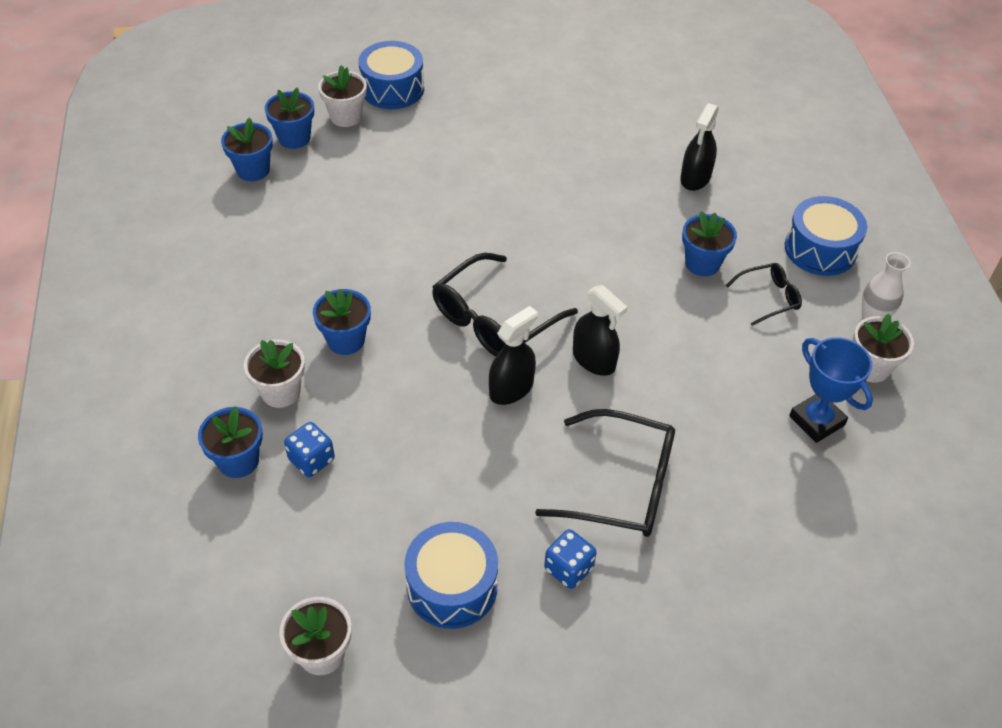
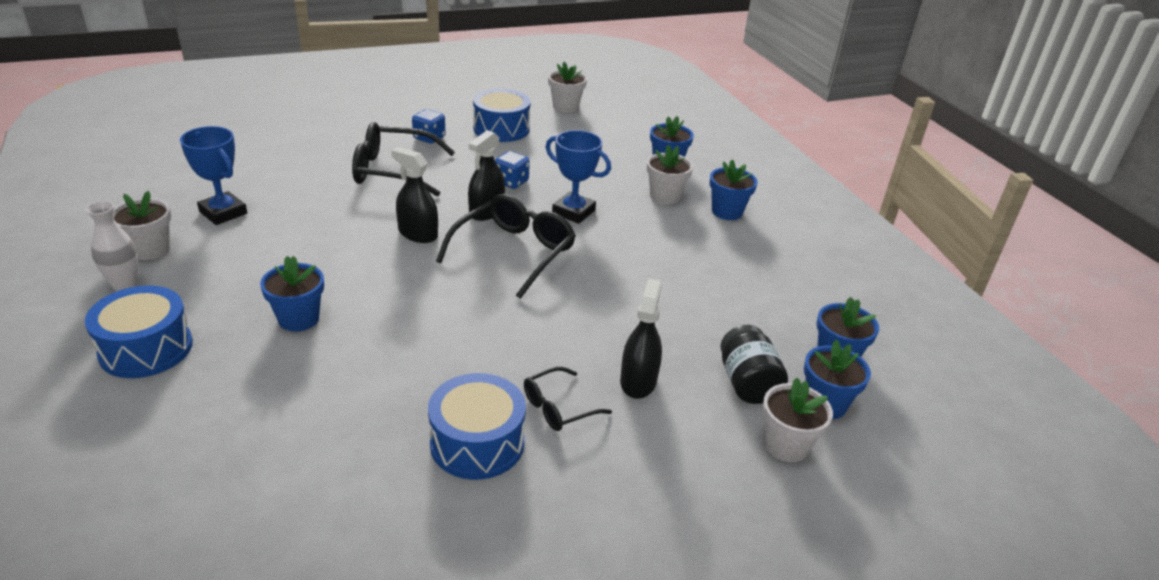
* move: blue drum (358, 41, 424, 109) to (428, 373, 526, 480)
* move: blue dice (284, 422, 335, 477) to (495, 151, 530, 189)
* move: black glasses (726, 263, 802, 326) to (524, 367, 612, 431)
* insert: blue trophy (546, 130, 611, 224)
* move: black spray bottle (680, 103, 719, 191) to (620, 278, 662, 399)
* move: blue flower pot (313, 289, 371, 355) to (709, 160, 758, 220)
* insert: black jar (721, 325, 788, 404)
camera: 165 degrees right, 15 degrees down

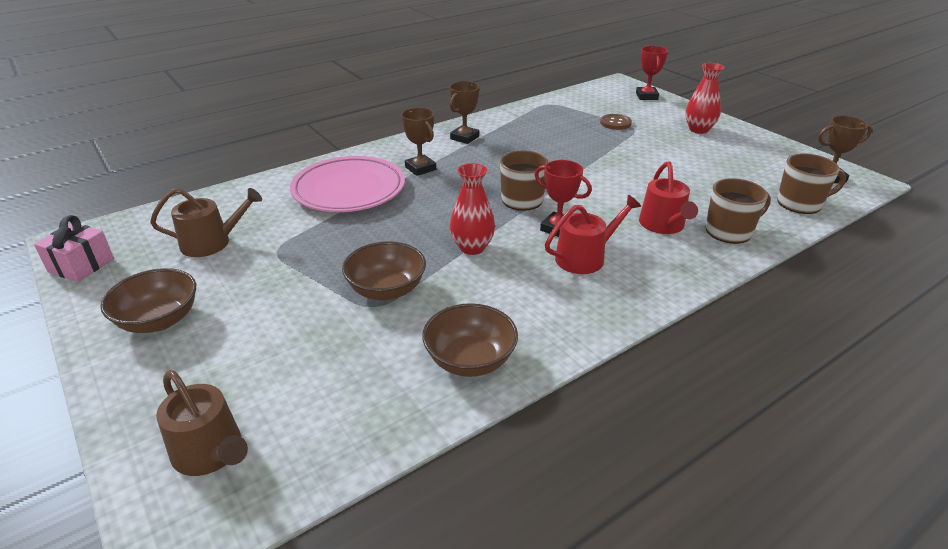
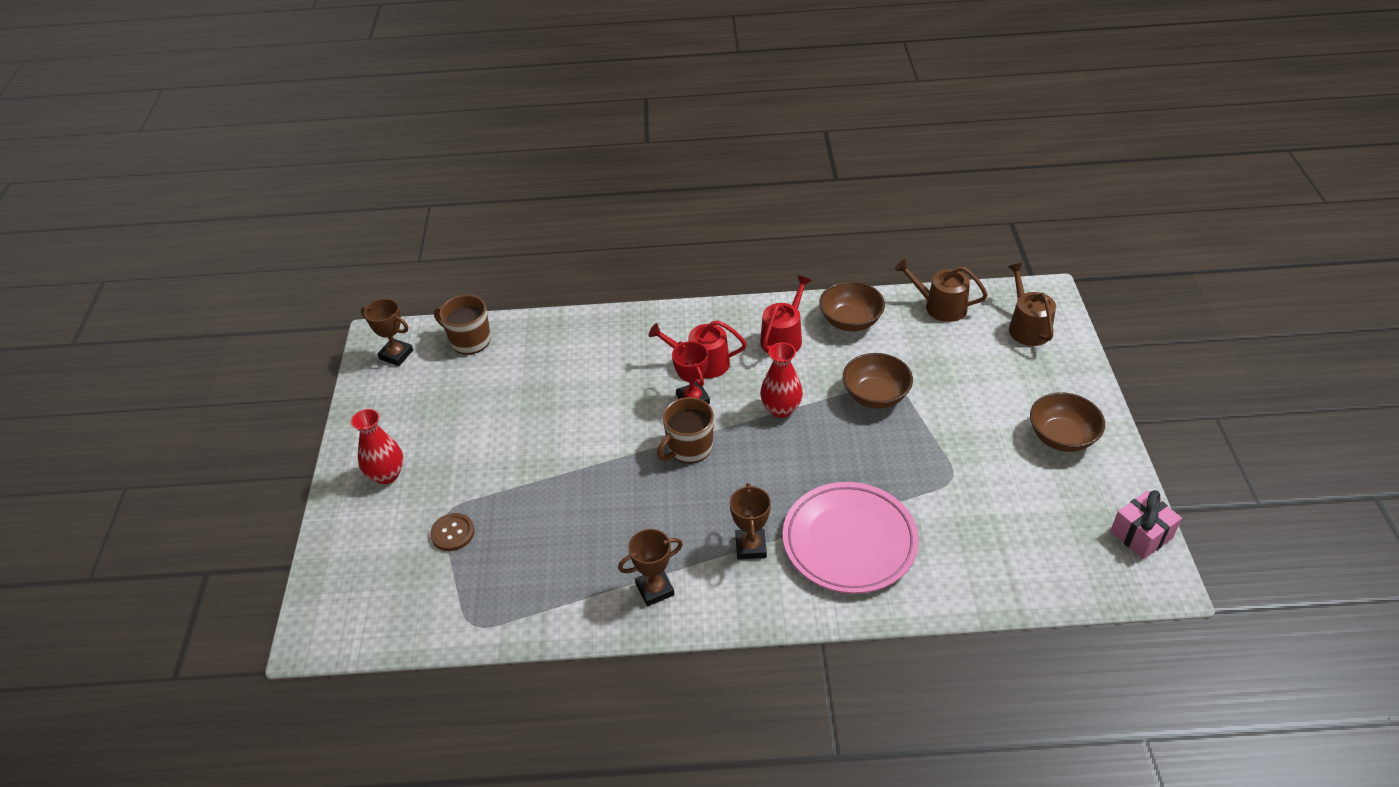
* move: red watering can (639, 161, 698, 234) to (760, 275, 812, 354)
* move: brown watering can (150, 188, 262, 257) to (895, 259, 988, 322)
* delete: red trophy (636, 46, 668, 100)
* delete: brown mug (706, 178, 771, 244)
camera: 145 degrees left, 10 degrees up

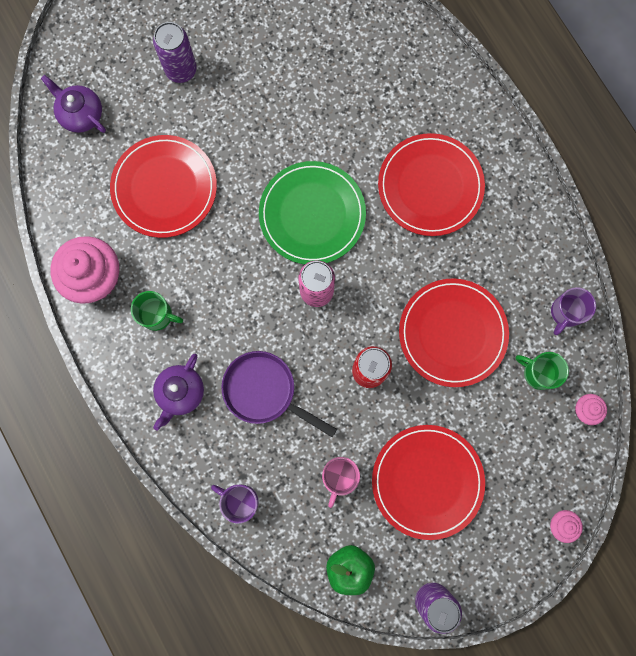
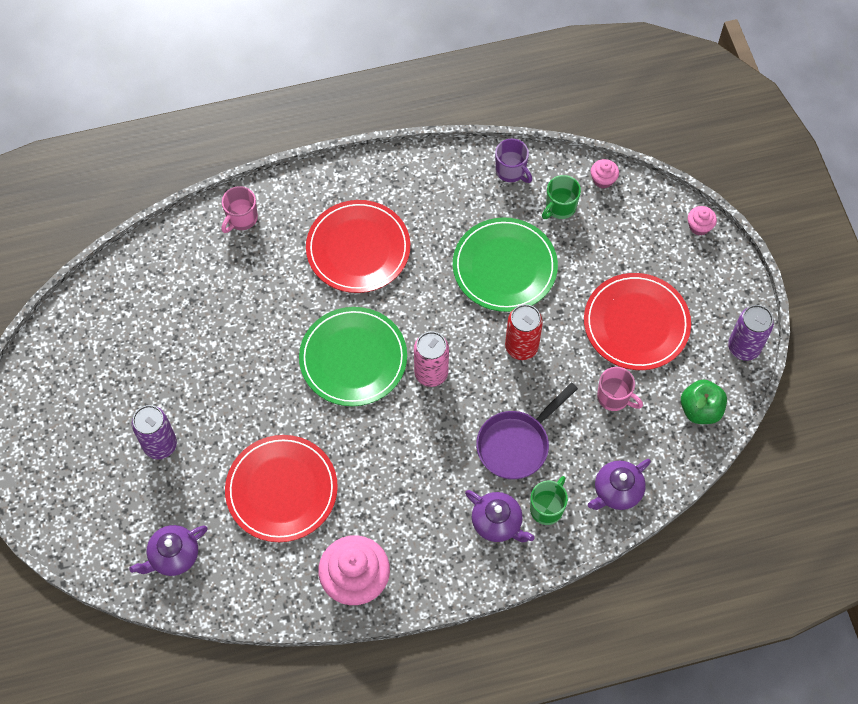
* insert: pink mug (221, 186, 258, 233)
* recolor: red plate (399, 278, 509, 387) to green plate (453, 217, 558, 312)
* move: green mug (131, 291, 183, 331) to (530, 476, 568, 525)
* replace: purple mug (211, 485, 259, 524) to purple teapot (588, 459, 651, 510)
camera: 75 degrees left, 15 degrees down

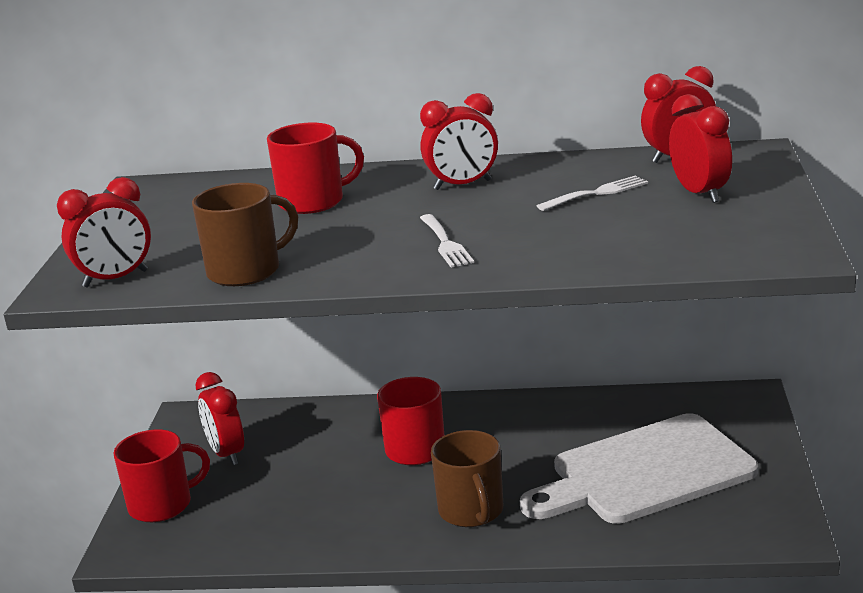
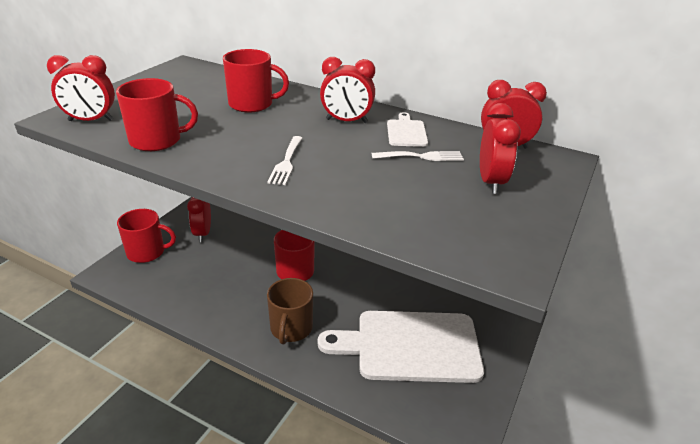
* recolor: brown mug (192, 183, 298, 286) to red mug (116, 78, 198, 151)
* insert: white cutting board (387, 112, 428, 147)
camera: 20 degrees right, 10 degrees up

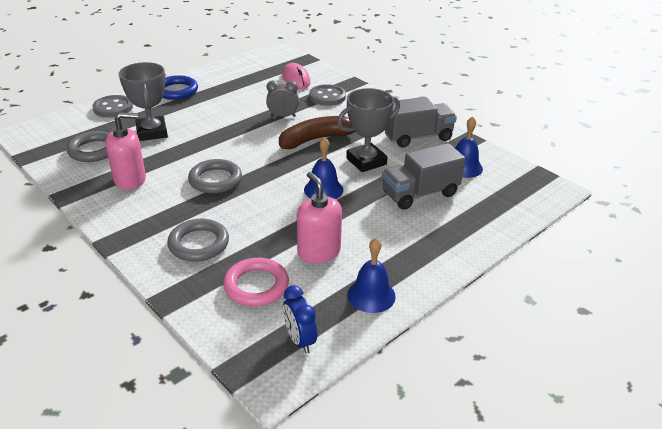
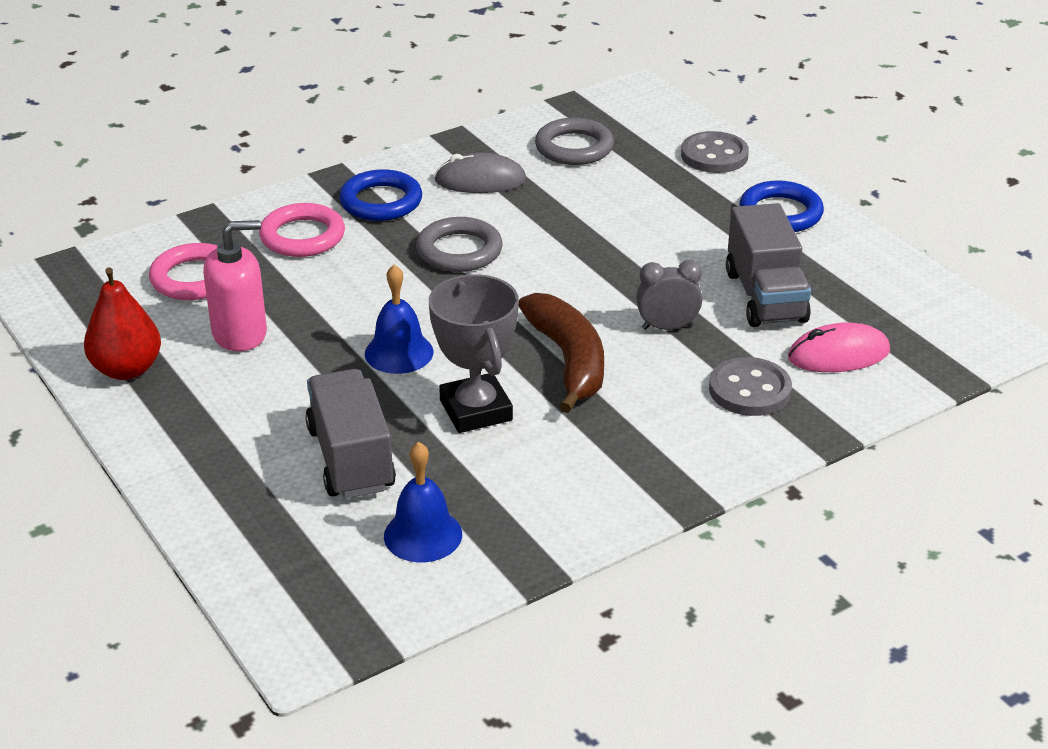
* replace: blue bell (347, 238, 396, 313) to red pear (84, 267, 161, 380)
* recolor: grey ring (167, 219, 229, 262) to pink ring (259, 203, 345, 257)
* insert: blue ring (339, 169, 422, 221)
* replace: pink soap dispenser (105, 113, 146, 190) to grey mouse (434, 152, 527, 193)
* rotate: grey clock (266, 81, 299, 117) = (636, 260, 702, 330) 105 degrees counterclockwise
* move: grey truck (385, 97, 457, 147) to (726, 203, 811, 327)
* delete: grey trophy (119, 62, 168, 141)
* delete: blue clock (283, 285, 317, 354)
camera: 100 degrees right, 0 degrees up

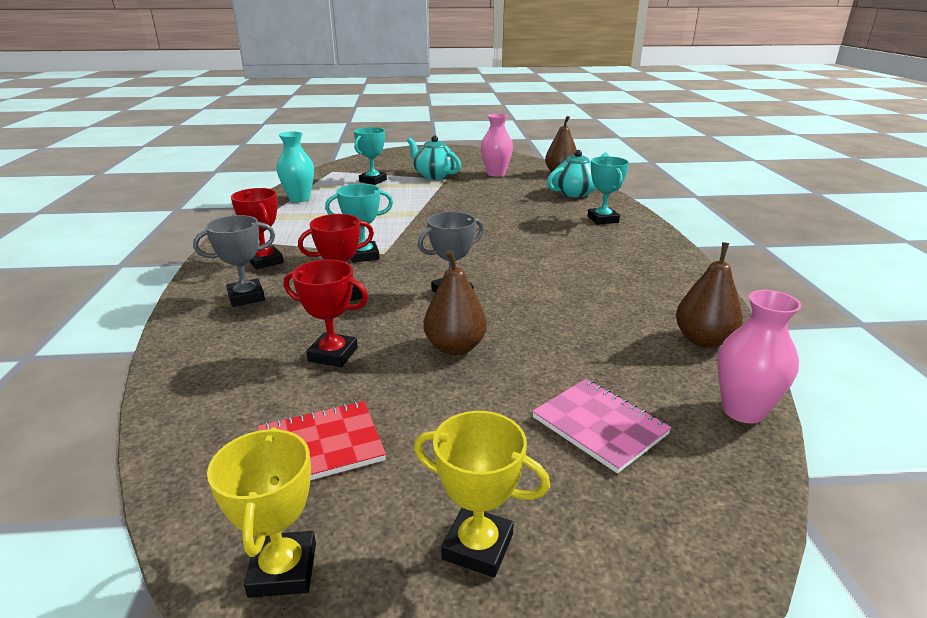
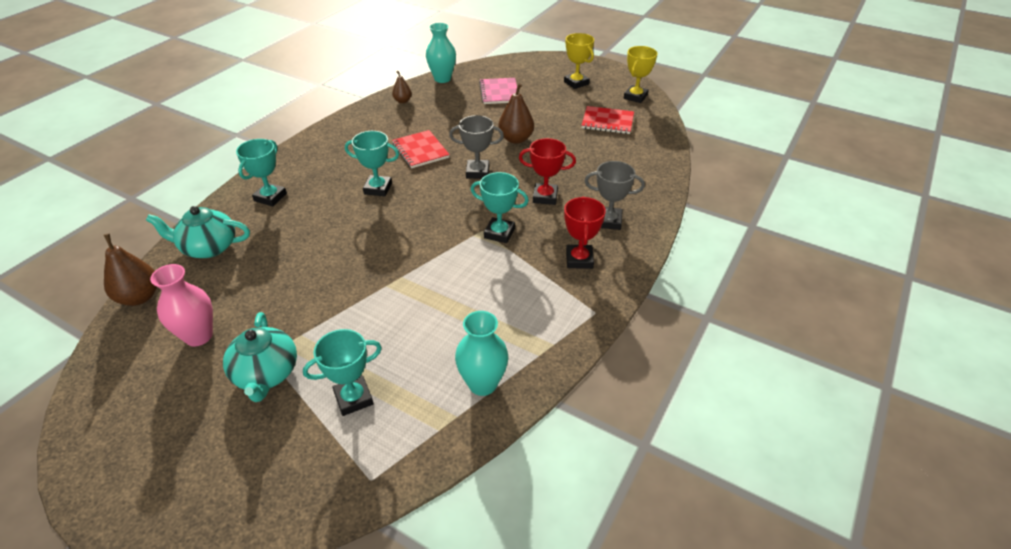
* insert: turquoise trophy (345, 131, 399, 196)
* resize: brown pear (676, 242, 743, 348) = (392, 71, 412, 103) x0.59
* insert: red notebook (392, 130, 450, 168)
* recolor: pink vase (717, 290, 802, 424) to turquoise vase (426, 23, 456, 83)
* delete: red trophy (284, 259, 368, 367)
camera: 145 degrees left, 15 degrees up

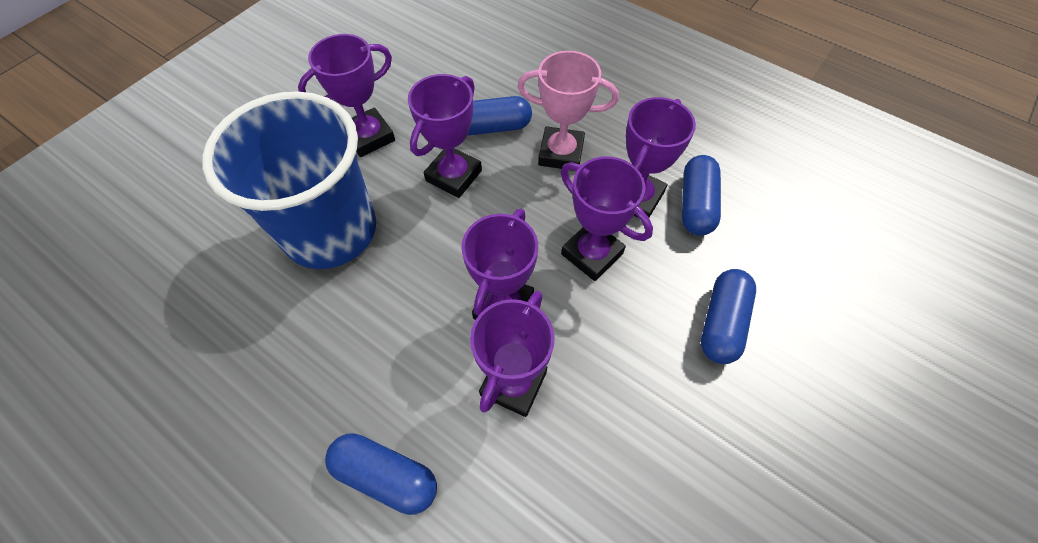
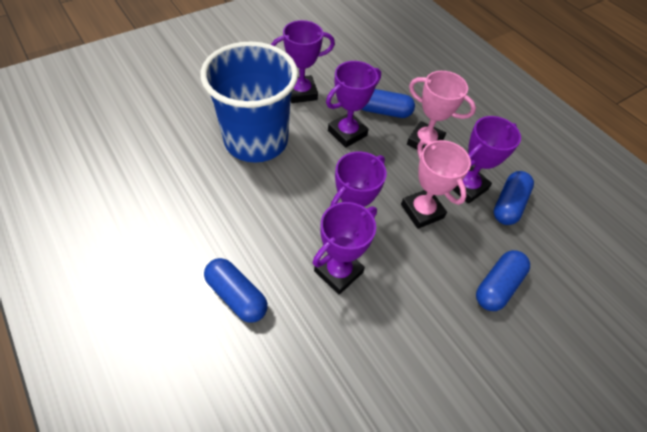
* recolor: purple trophy (561, 156, 653, 281) to pink trophy (401, 139, 471, 229)
camera: 15 degrees right, 5 degrees down

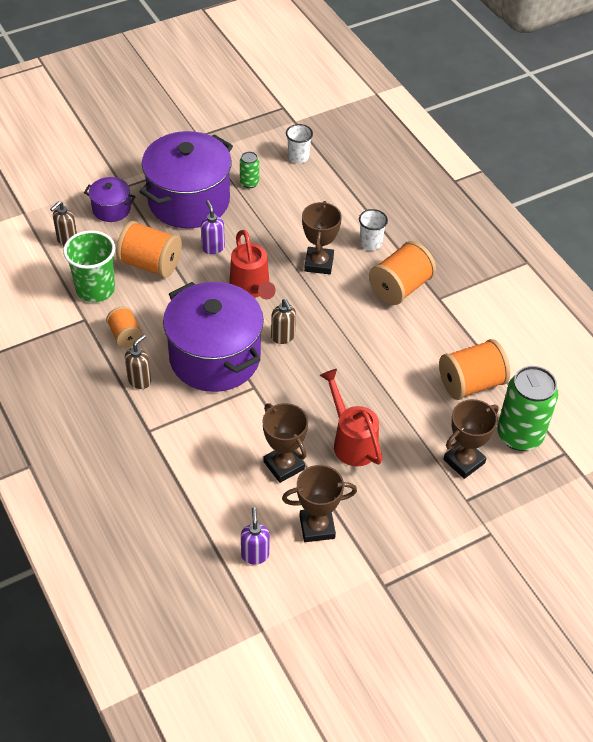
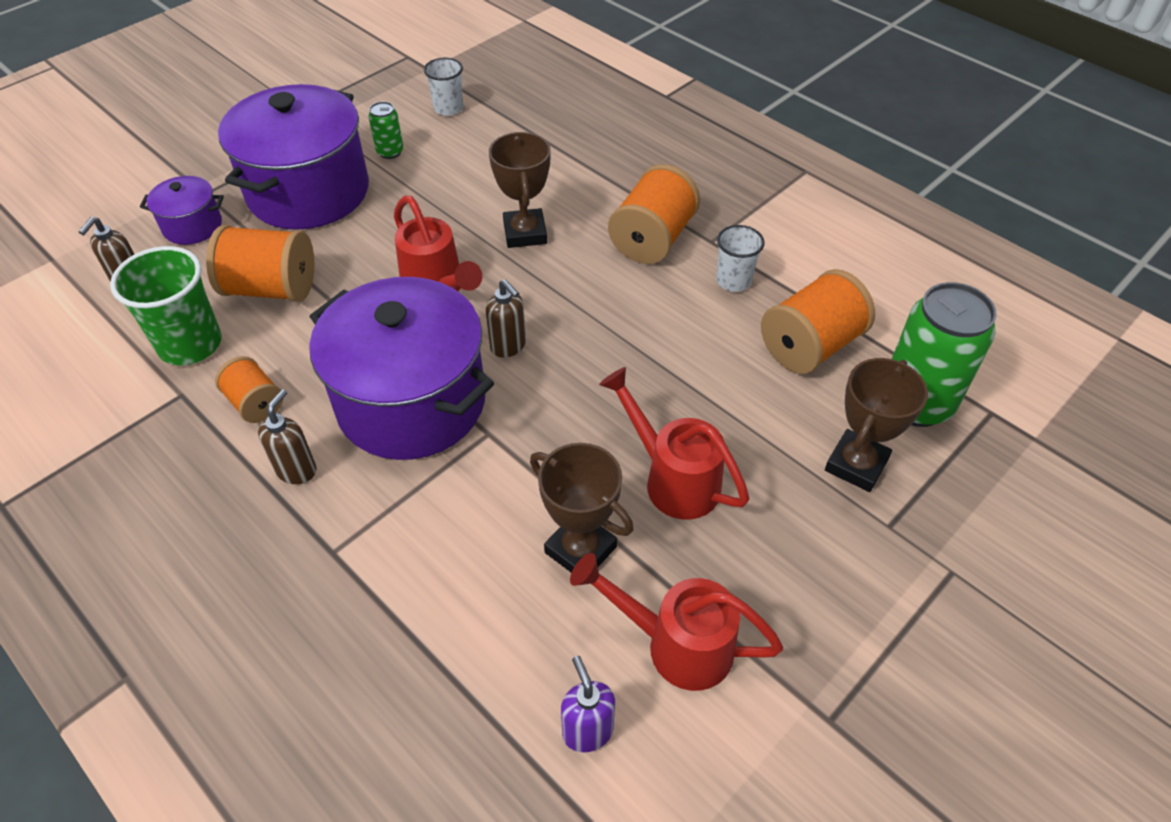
* replace: brown trophy (282, 465, 357, 542) to red watering can (570, 553, 783, 691)
* move: white cup (359, 209, 388, 250) to (716, 225, 765, 292)
* delete: purple soap dispenser (201, 200, 225, 254)
camera: 15 degrees left, 0 degrees up

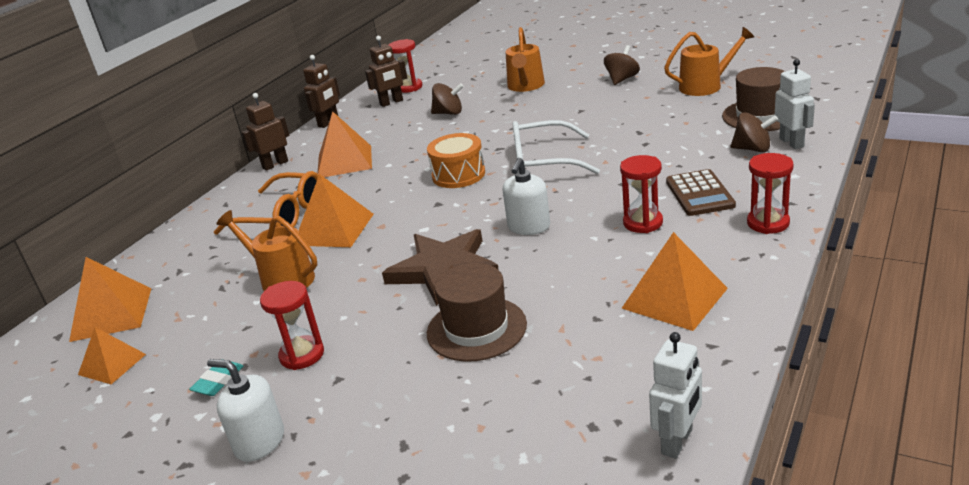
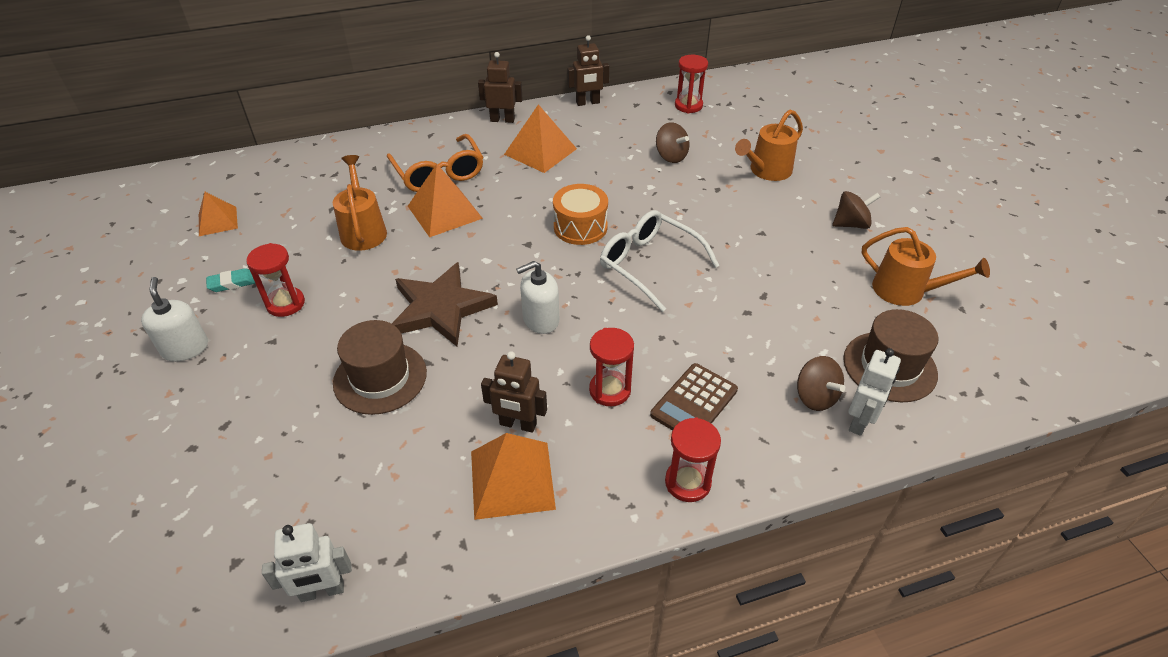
* move: brown robot (365, 36, 407, 107) to (481, 351, 547, 433)
* delete: orange pyramid (69, 257, 151, 342)
camera: 40 degrees right, 15 degrees up

